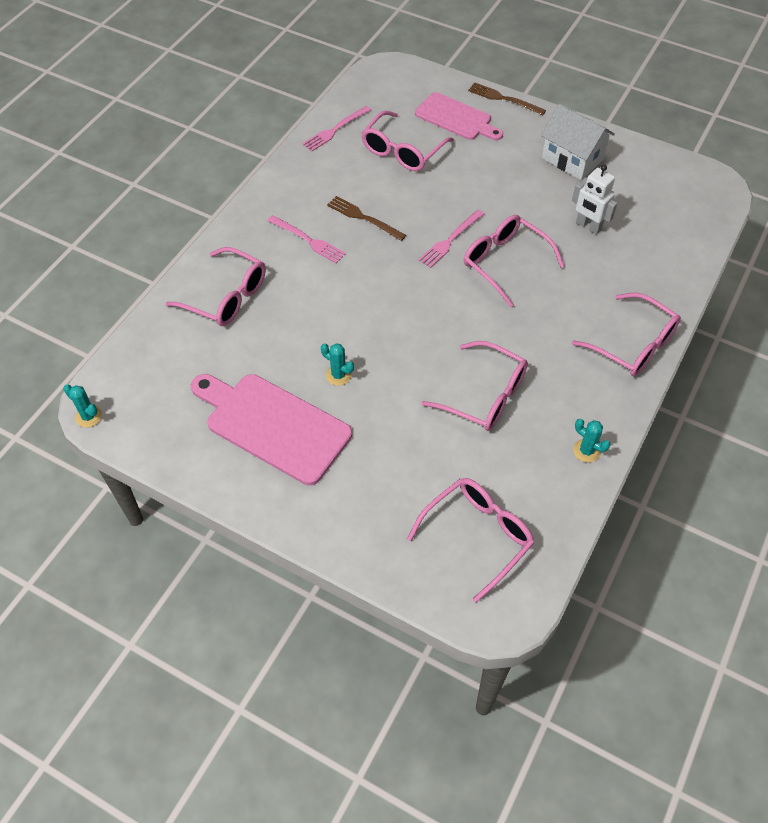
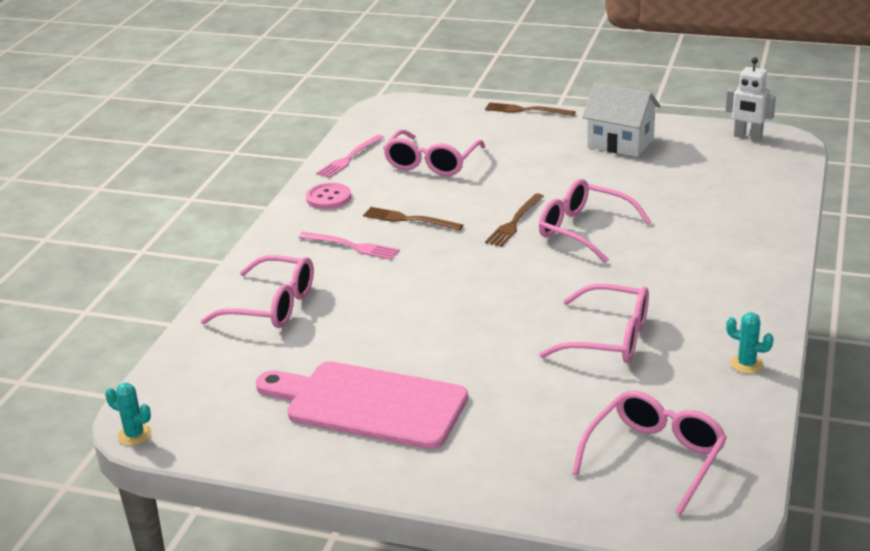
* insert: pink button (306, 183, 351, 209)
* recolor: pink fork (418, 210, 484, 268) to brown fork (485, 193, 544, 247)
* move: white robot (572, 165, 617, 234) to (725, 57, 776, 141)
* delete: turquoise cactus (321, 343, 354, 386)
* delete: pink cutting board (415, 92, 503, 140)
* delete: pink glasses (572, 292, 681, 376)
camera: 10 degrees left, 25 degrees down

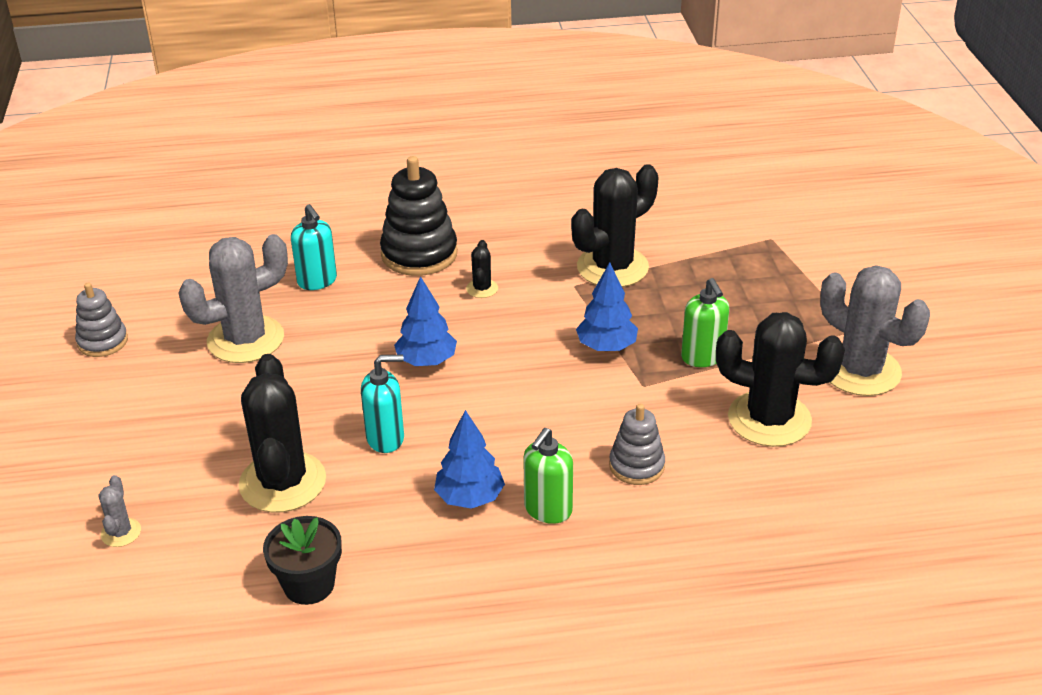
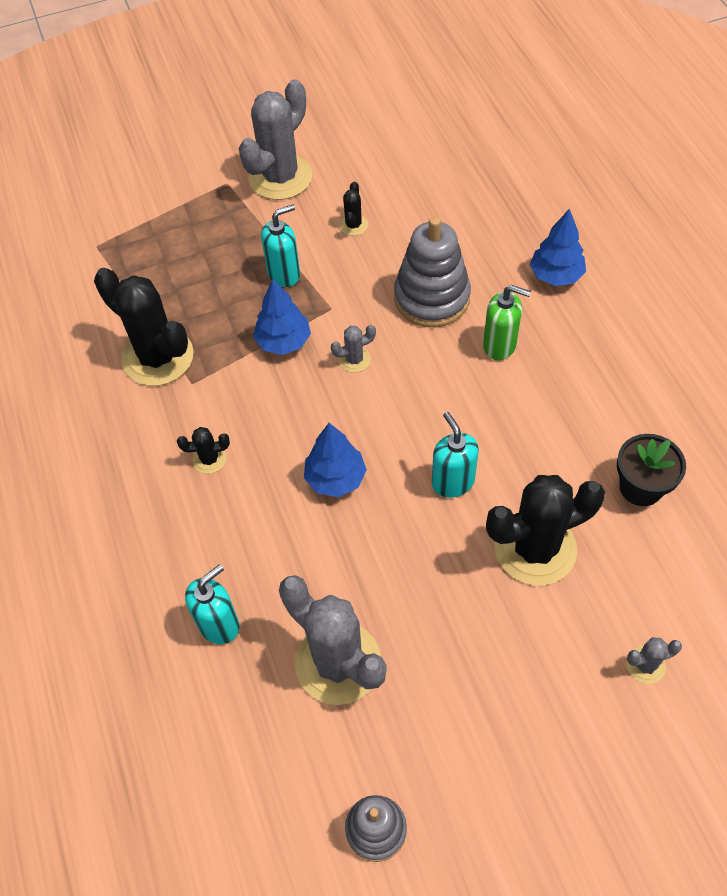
* recolor: green soap dispenser (681, 278, 729, 367) to turquoise soap dispenser (261, 204, 300, 287)
* insert: grey cactus (331, 325, 376, 373)
* resize: black cactus (716, 312, 845, 447) = (339, 182, 368, 236) x0.44
* resize: grey stacking toy (609, 404, 665, 485) = (394, 217, 471, 327) x1.67
* move: blue tree (434, 410, 505, 509) to (530, 209, 586, 286)
* delete: black stacking toy (380, 156, 458, 276)
camera: 100 degrees left, 20 degrees up

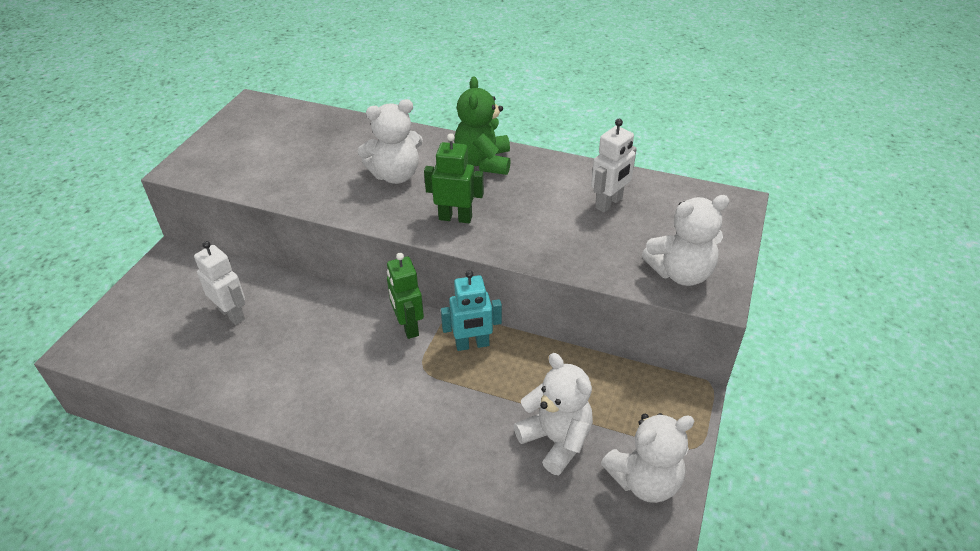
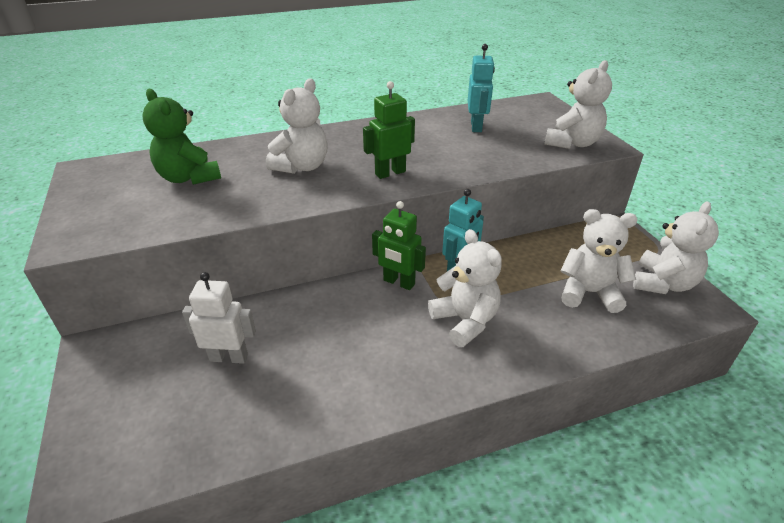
* move: green teddy bear (454, 77, 511, 175) to (142, 89, 221, 185)
* insert: white teddy bear (428, 229, 502, 347)
* recolor: white robot (591, 119, 637, 212) to turquoise robot (468, 44, 495, 132)
camera: 40 degrees left, 5 degrees down

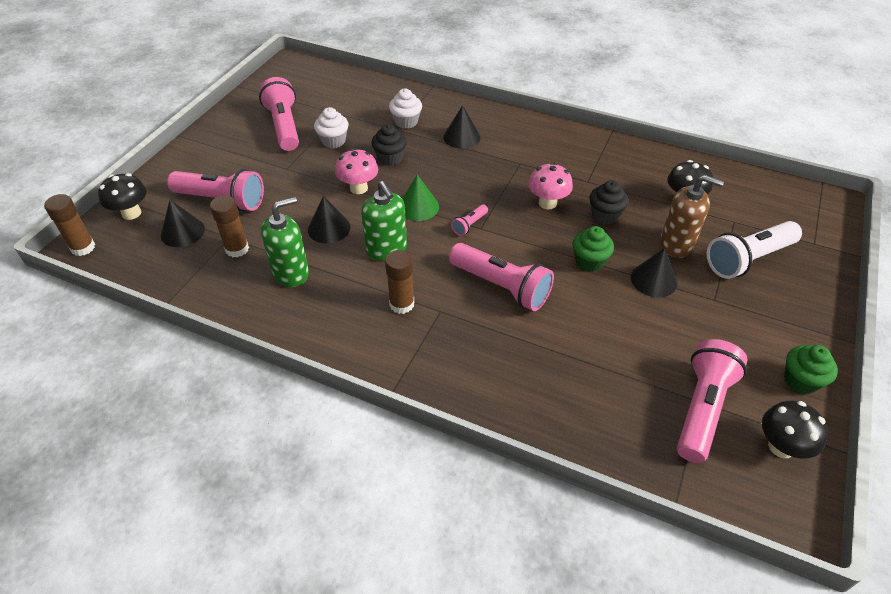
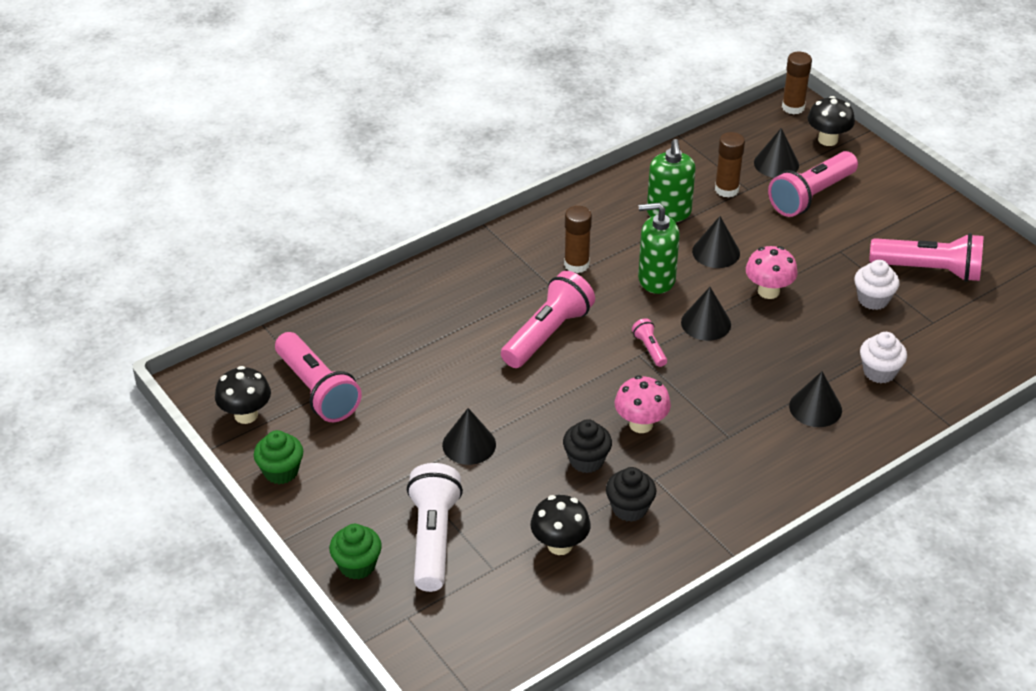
* move: green cupcake (572, 226, 614, 272) to (329, 524, 382, 579)
* rotate: pink flashlight (449, 243, 554, 311) = (501, 271, 595, 368) 150 degrees clockwise
* move: black cupcake (371, 124, 407, 166) to (606, 467, 656, 522)
* recolor: green cone (402, 175, 439, 221) to black cone (681, 287, 731, 341)
* delete: brown soap dispenser (660, 175, 724, 258)
camera: 120 degrees right, 5 degrees down

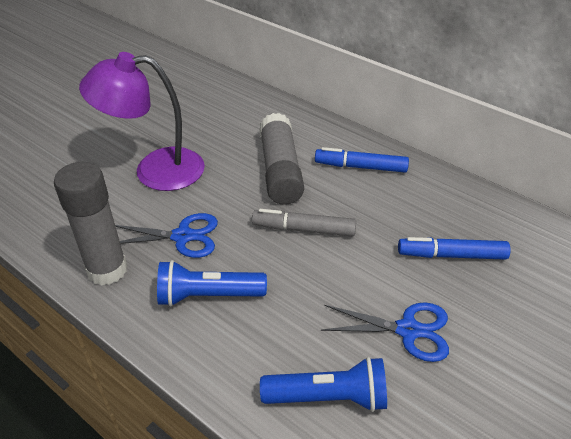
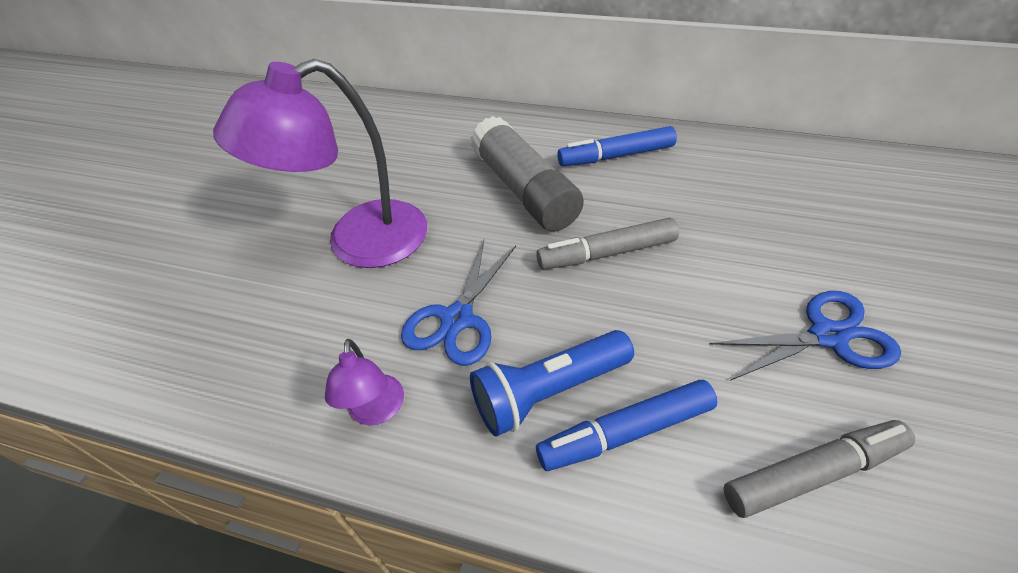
* replace: grey glue stick (54, 162, 127, 286) to purple lamp (325, 339, 404, 425)
* rotate: blue scissors (115, 213, 218, 258) = (401, 240, 516, 366) 135 degrees clockwise
* move: blue marker (398, 237, 511, 260) to (536, 380, 718, 471)
* replace: blue flashlight (260, 357, 387, 412) to grey marker (724, 420, 915, 518)
camera: 20 degrees left, 5 degrees up

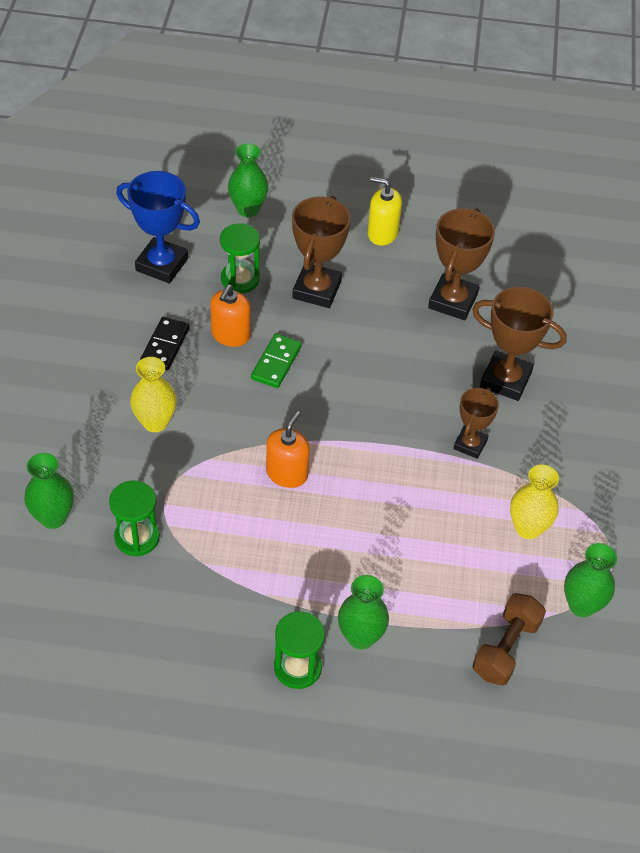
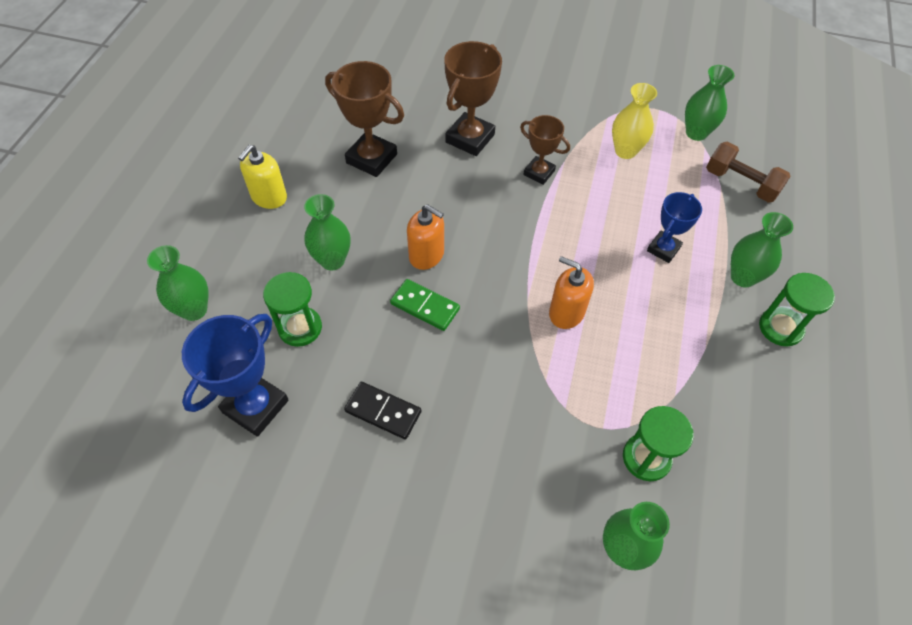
* replace: brown trophy (292, 196, 351, 308) to green vase (304, 194, 350, 270)
* move: orange soap dispenser (210, 284, 251, 347) to (407, 204, 444, 270)
* insert: blue trophy (647, 192, 702, 263)
* delete: yellow vase (130, 357, 177, 432)
camera: 80 degrees left, 5 degrees up

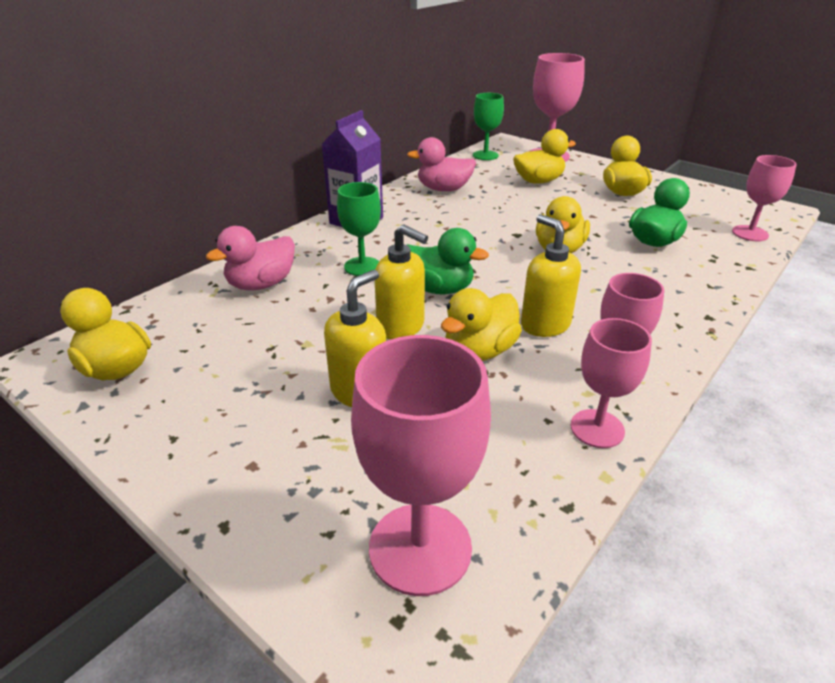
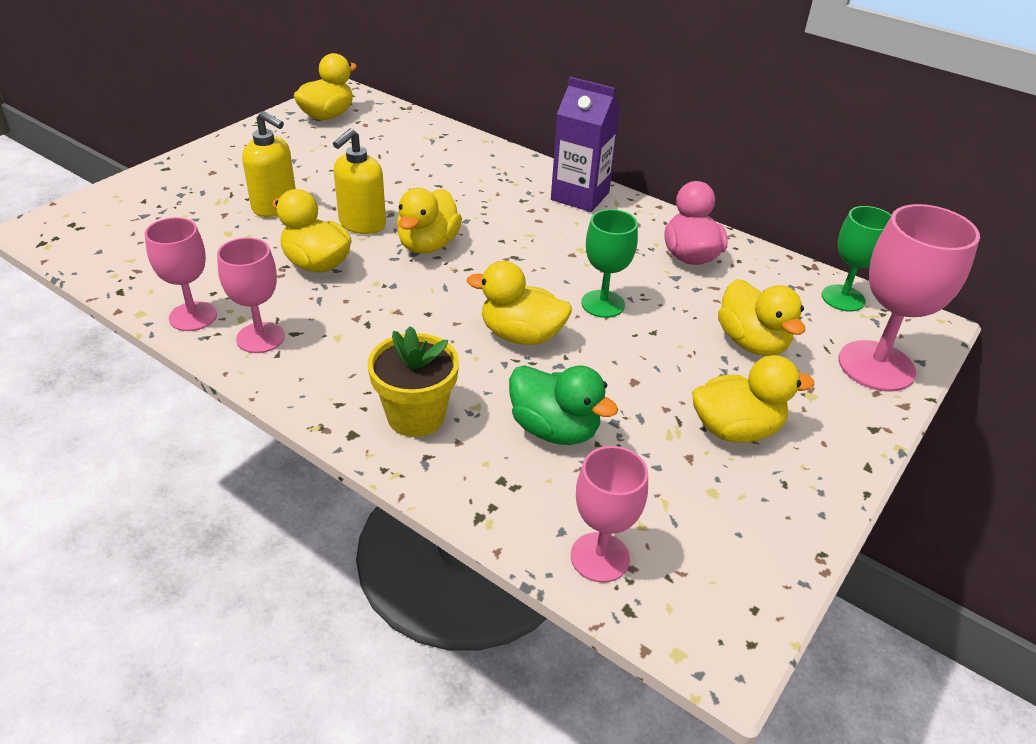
* insert: yellow flower pot (368, 326, 459, 437)
* recolor: green duck (407, 228, 489, 294) to yellow duck (397, 188, 462, 254)
* move: green goblet (337, 182, 381, 276) to (581, 209, 638, 318)
* delete: pink duck (206, 226, 295, 290)
* delete: pink goblet (351, 335, 491, 596)
* delete: yellow soap dispenser (521, 214, 581, 337)
camera: 85 degrees right, 5 degrees up

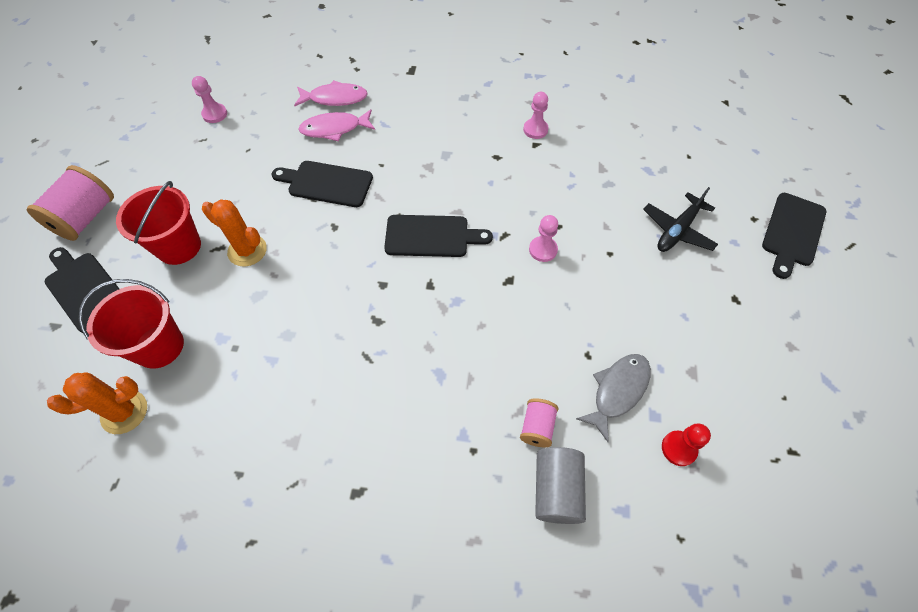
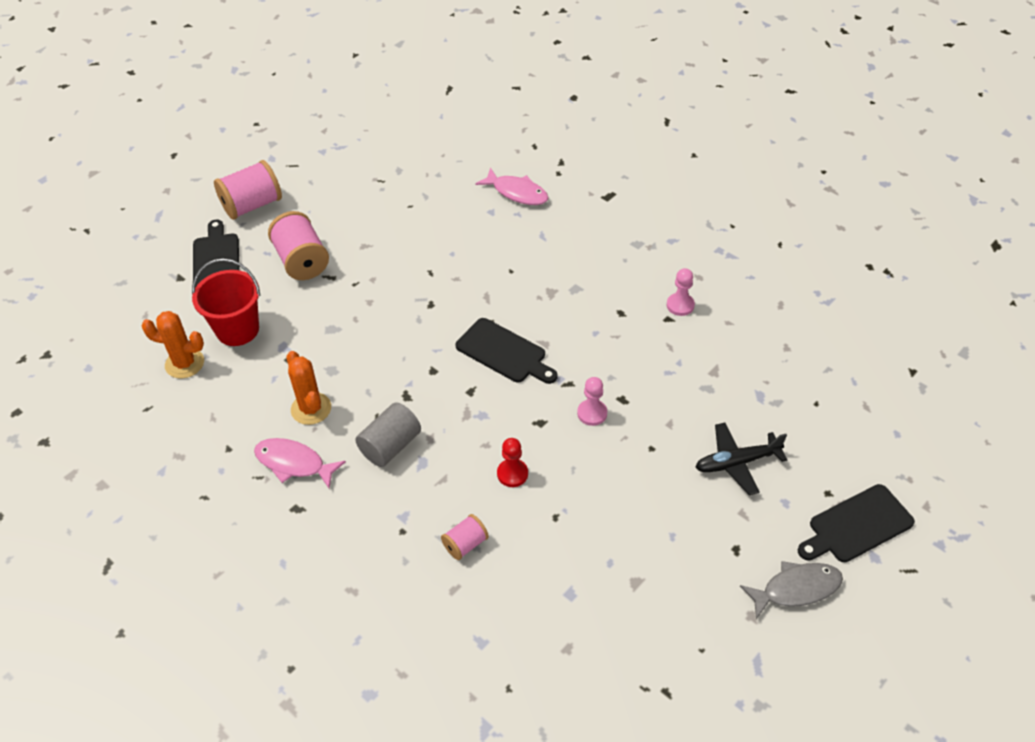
* move: pink fish (298, 109, 375, 141) to (254, 438, 346, 488)
* replace: red bucket (116, 181, 201, 265) to pink spool (268, 211, 329, 280)
* move: orange cactus (202, 200, 267, 267) to (286, 351, 331, 425)
* move: grey cylinder (535, 447, 586, 524) to (355, 402, 421, 467)
* move: red pawn (662, 423, 711, 466) to (497, 438, 528, 487)
* move: grey fish (576, 354, 651, 442) to (740, 561, 843, 619)
* delete: pink pawn (192, 76, 227, 123)
* delete: black cutting board (271, 161, 373, 207)
camera: 35 degrees right, 10 degrees down

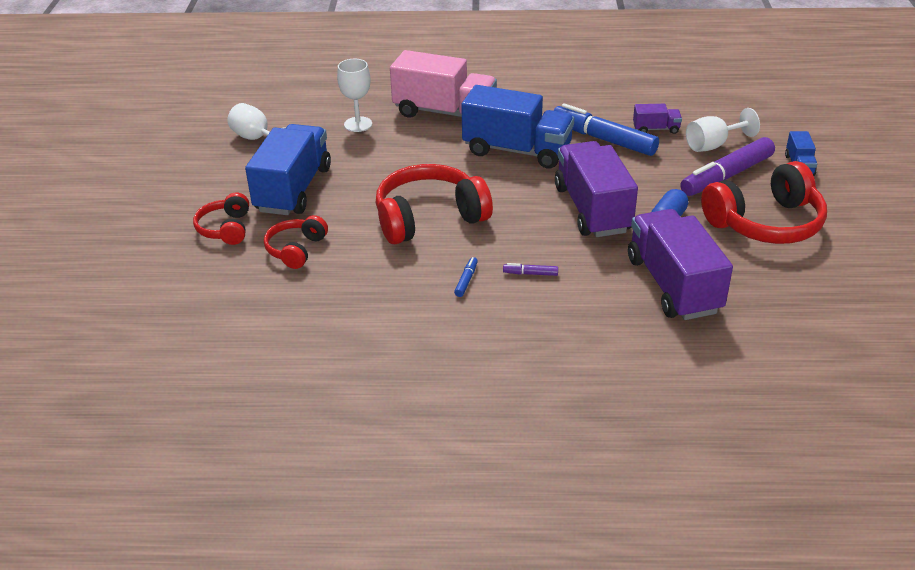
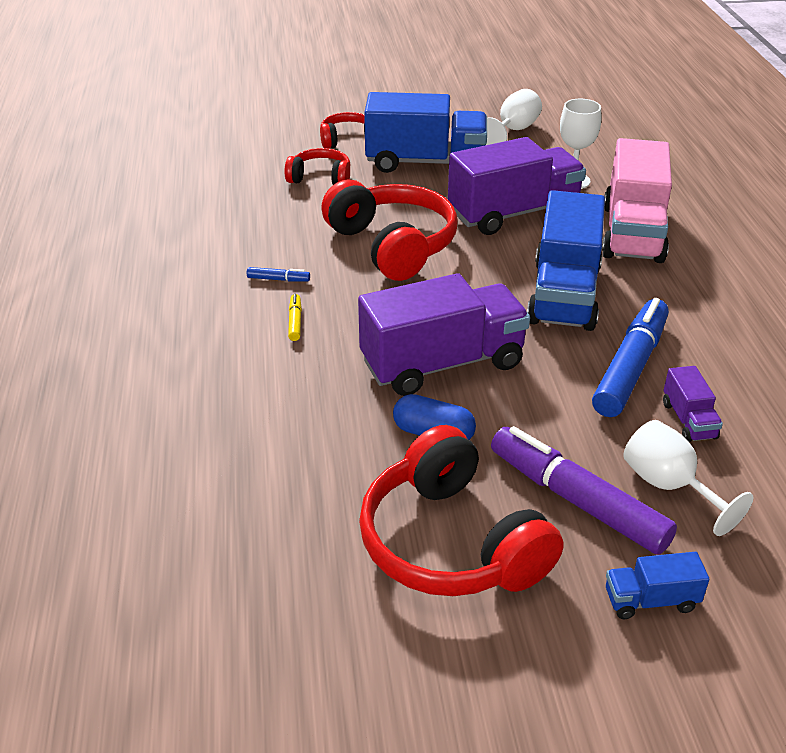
* recolor: purple marker (503, 263, 558, 276) to yellow marker (288, 294, 302, 341)
* move: purple truck (628, 209, 733, 320) to (448, 137, 586, 235)
camera: 80 degrees right, 0 degrees up

